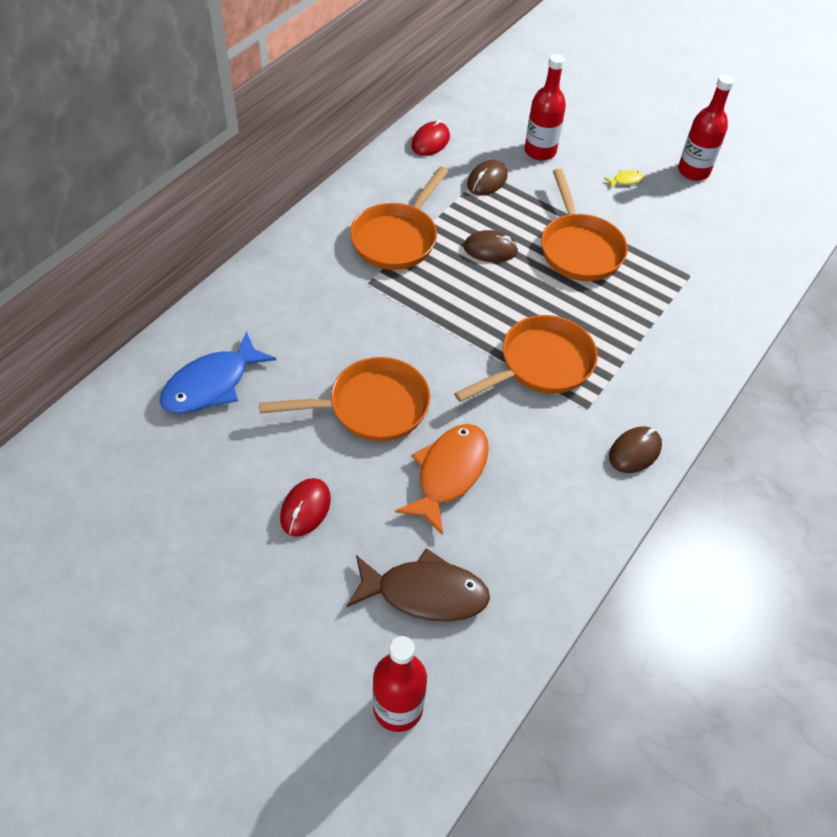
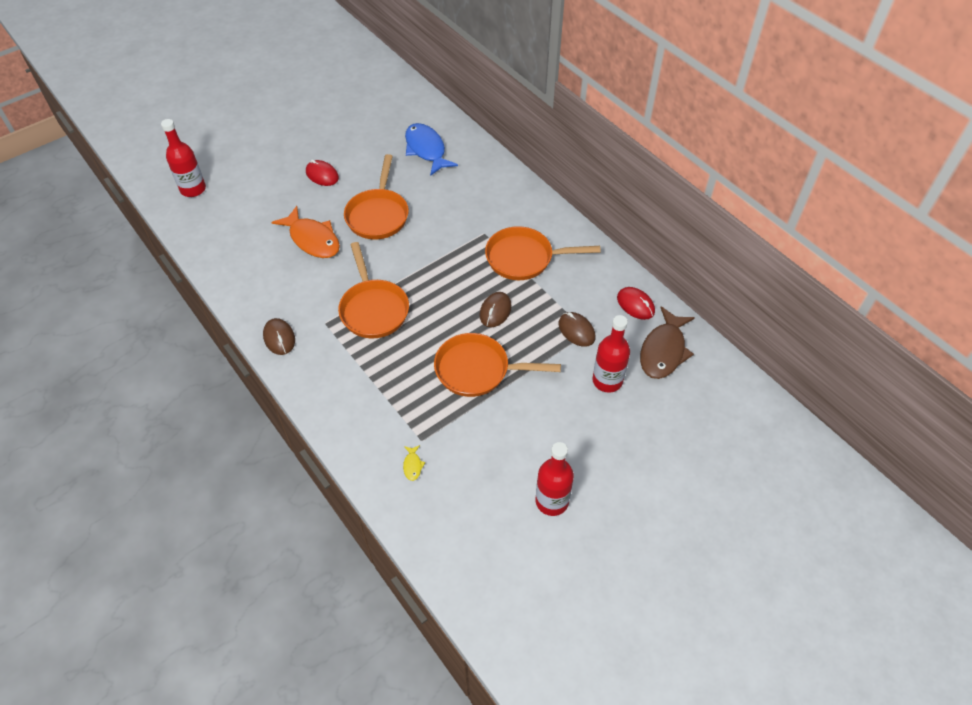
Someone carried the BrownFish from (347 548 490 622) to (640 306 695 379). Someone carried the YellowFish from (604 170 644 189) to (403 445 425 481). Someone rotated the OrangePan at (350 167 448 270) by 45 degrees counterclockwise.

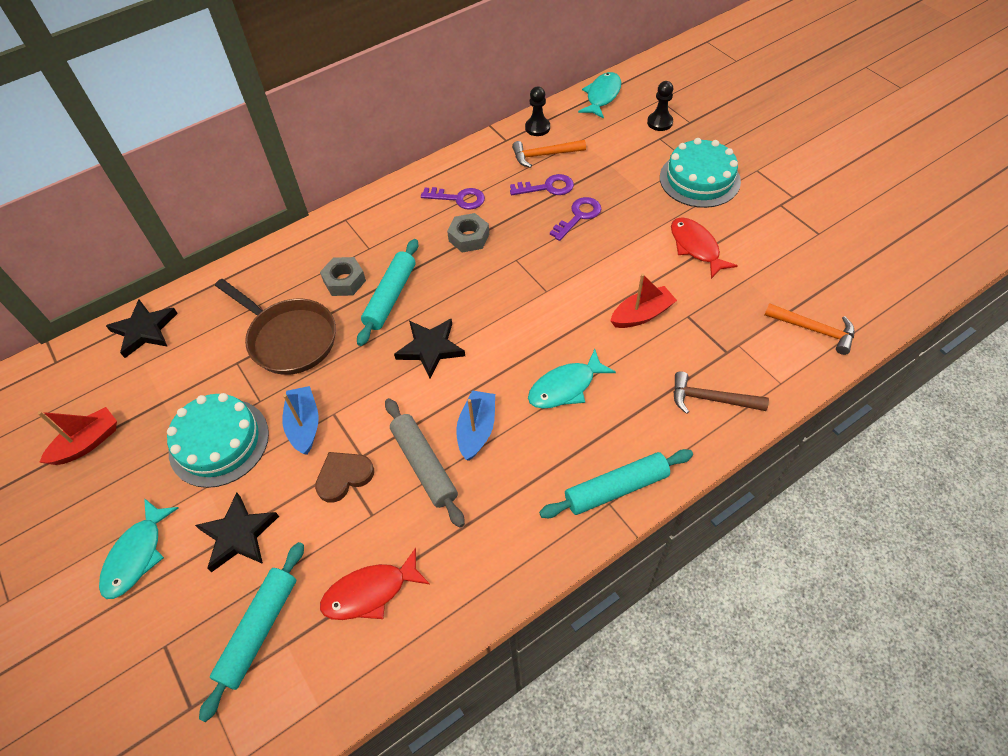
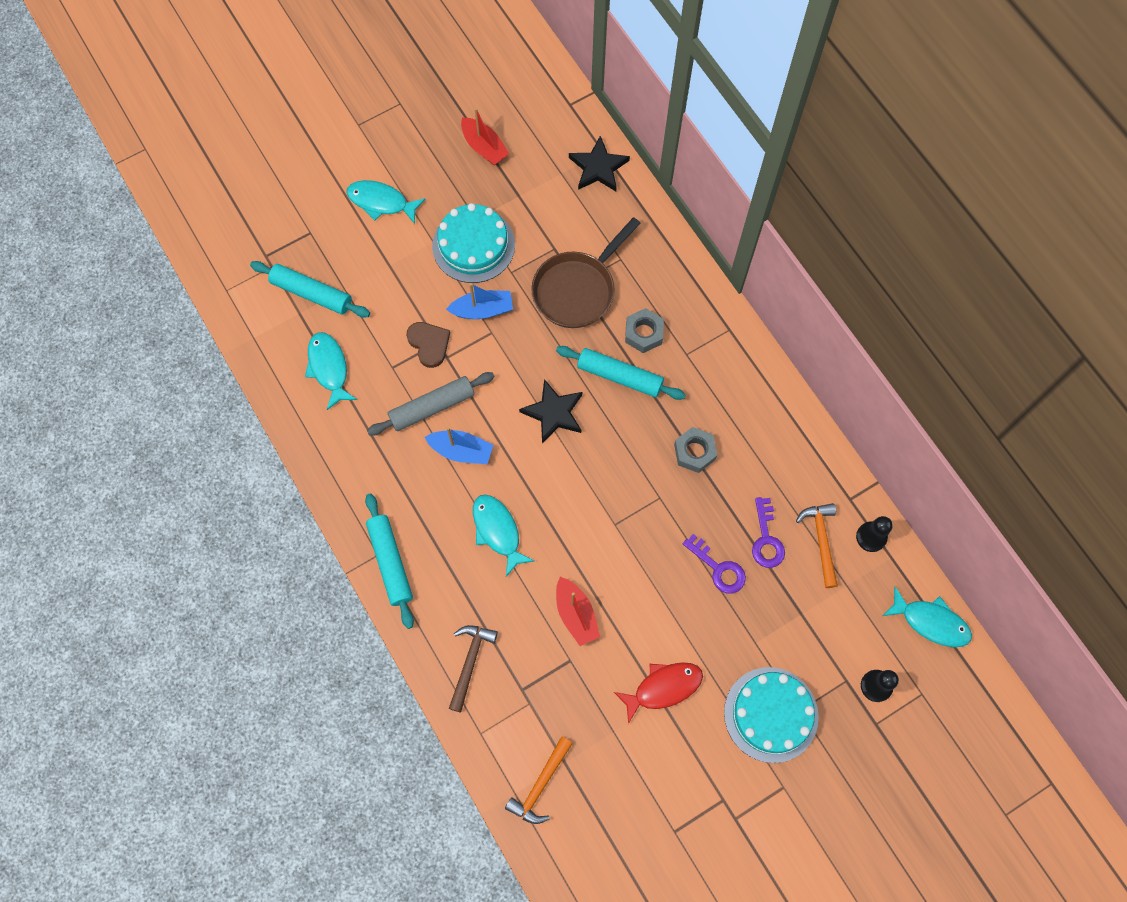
Someone took away the BlackStar at (195 492 279 572). Someone took away the PurpleKey at (421 187 485 210). Someone repainted the RedFish at (320 548 430 620), which became the TurquoiseFish at (305 332 357 410).

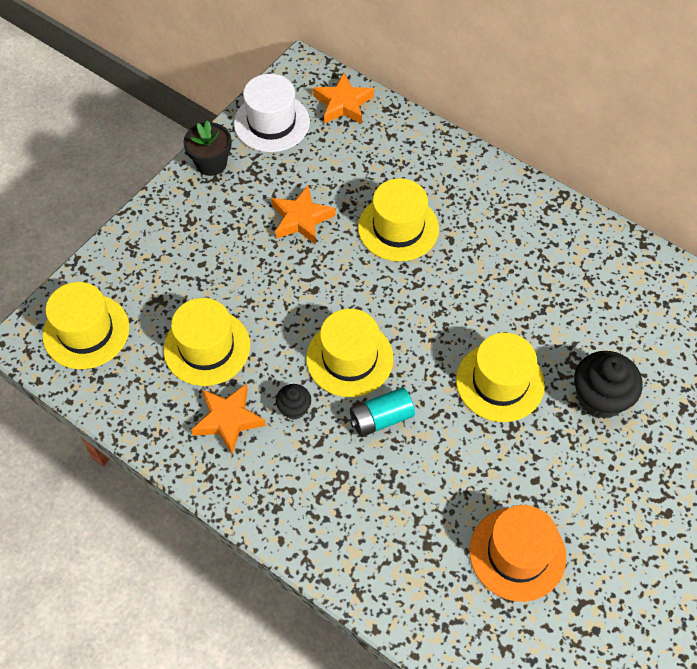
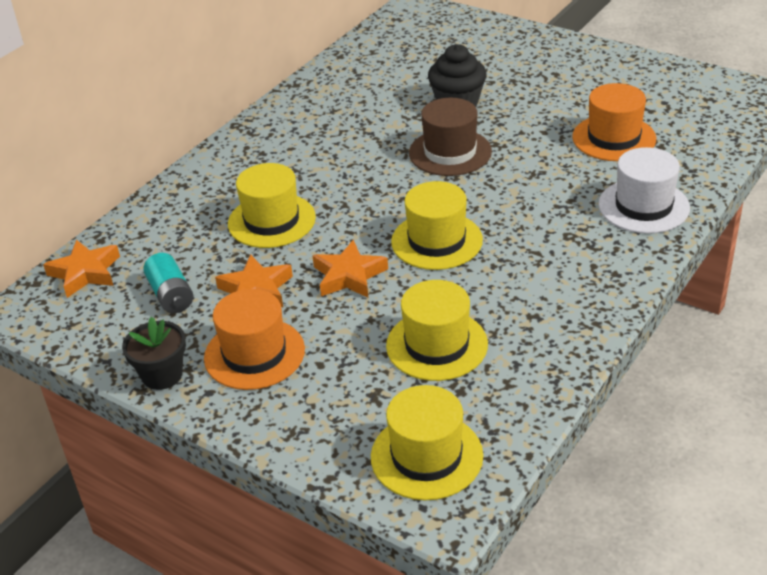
Someone took away the BlackCupcake at (276 384 311 420). Someone put down the OrangeHat at (204 289 305 390). Someone carried the OrangeStar from (191 383 266 454) to (313 240 388 298). Someone carried the WhiteHat from (234 74 310 152) to (598 147 690 234). Someone carried the TurquoiseBattery from (350 387 415 437) to (143 253 193 313). Someone repainted the YellowHat at (456 333 545 422), which became the BrownHat at (409 98 492 176).

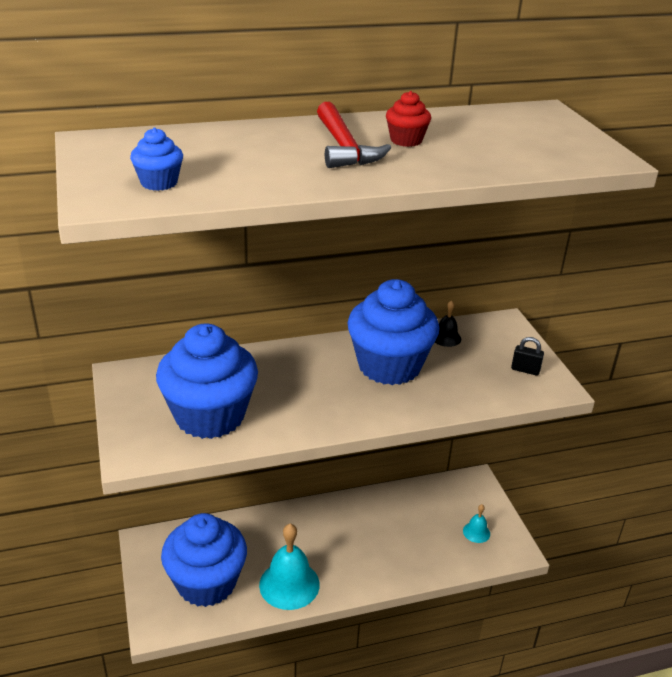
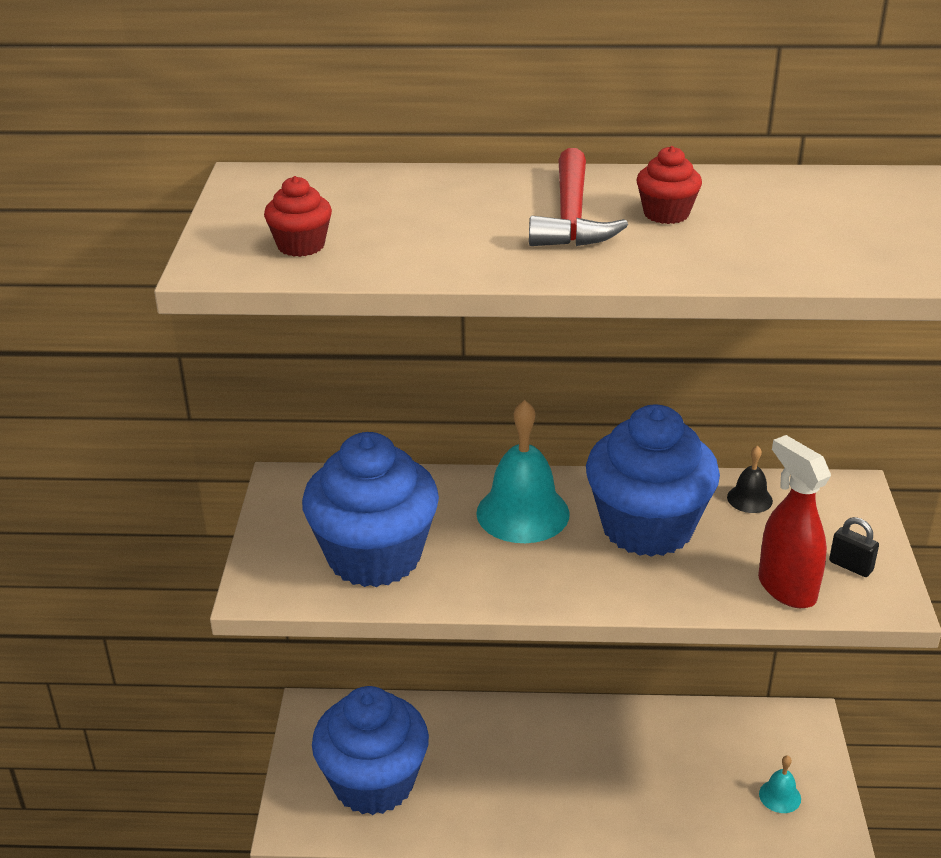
Someone put down the RedSprayBottle at (758 435 831 608). Someone carried the TurquoiseBell from (259 524 320 610) to (476 400 570 543). Someone repainted the BlueCupcake at (130 128 183 191), which became the RedCupcake at (264 176 332 257).

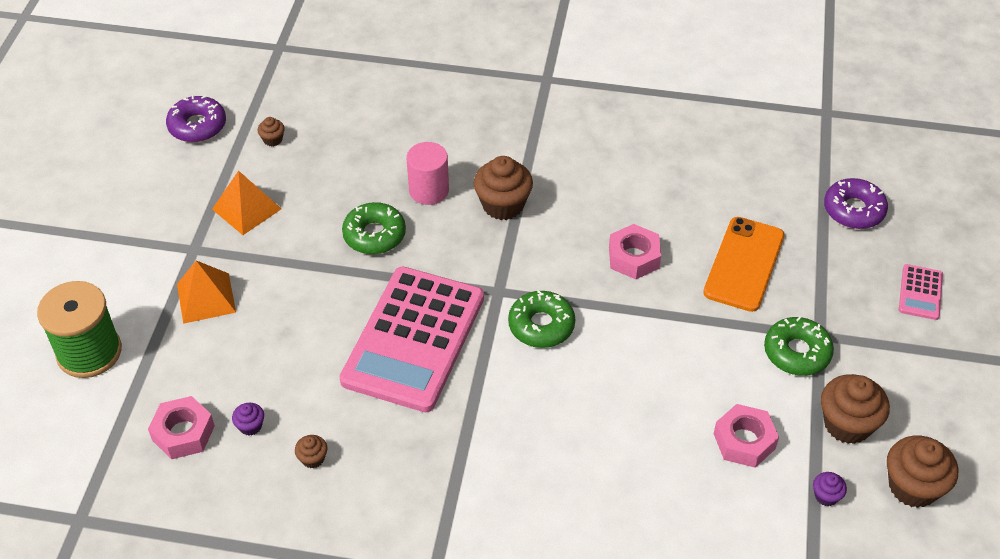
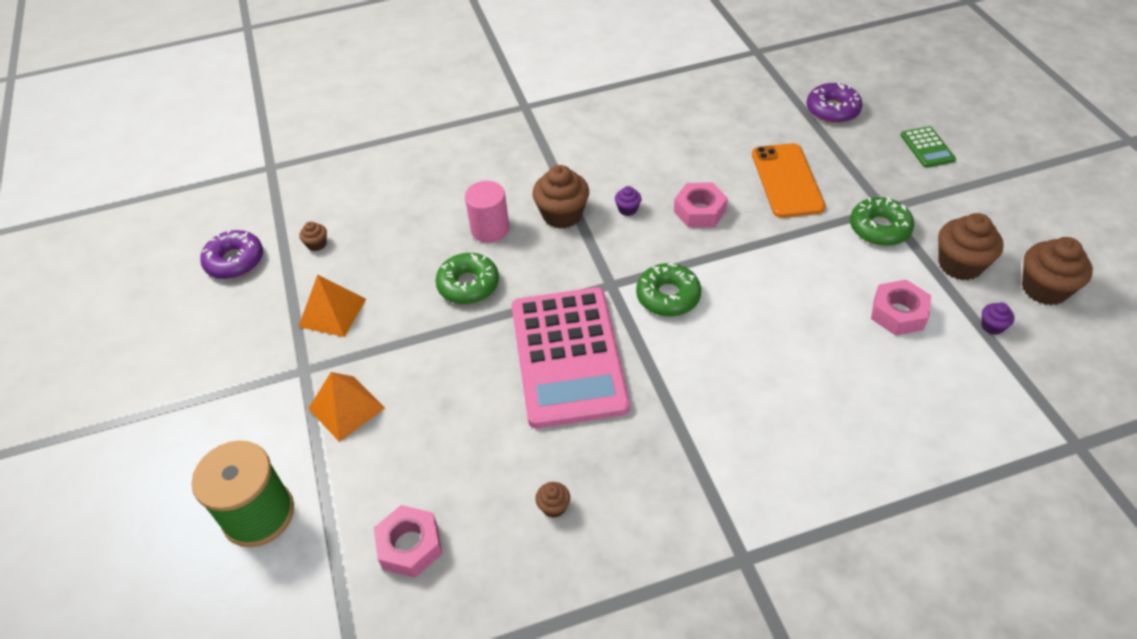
Someone carried the PurpleCupcake from (232 403 264 436) to (615 186 642 216). Someone repainted the PinkCalculator at (899 264 943 320), which became the GreenCalculator at (900 126 956 168).

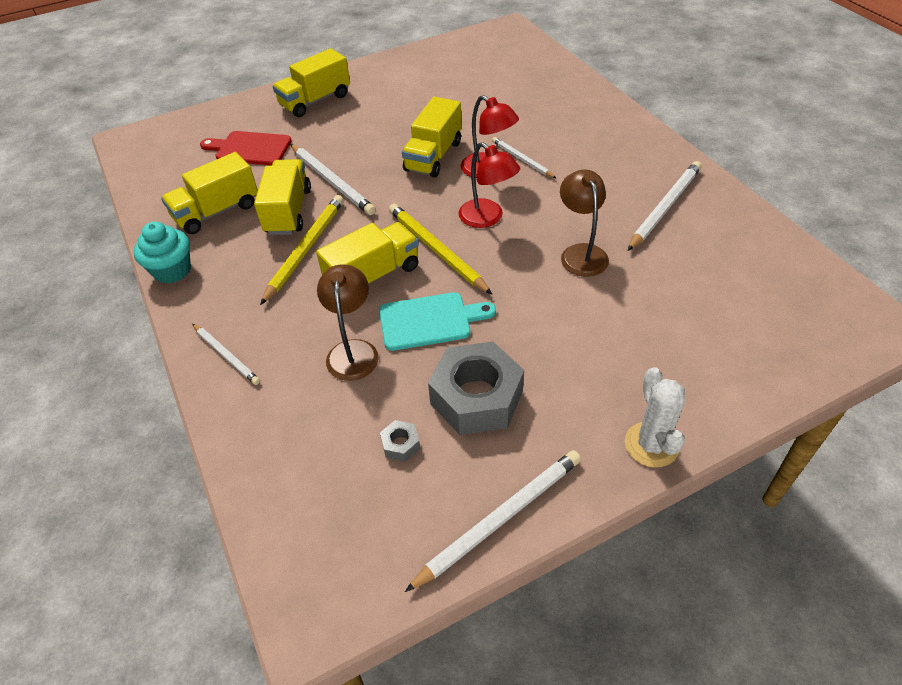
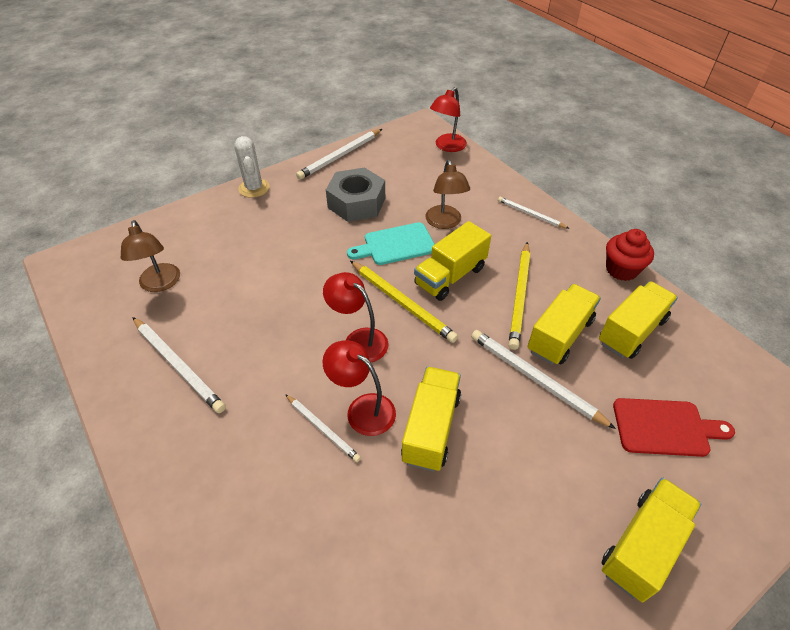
Someone took away the GreyNut at (380 420 420 462). Someone put down the RedLamp at (430 87 467 152). Someone carried the BrownLamp from (560 170 609 277) to (121 220 180 292). Someone repainted the TurquoiseCupcake at (133 222 191 284), which became the RedCupcake at (606 229 654 281). Someone rotated the YellowTruck at (254 159 311 235) by 135 degrees counterclockwise. Someone rotated the WhitePencil at (628 161 702 251) by 75 degrees counterclockwise.

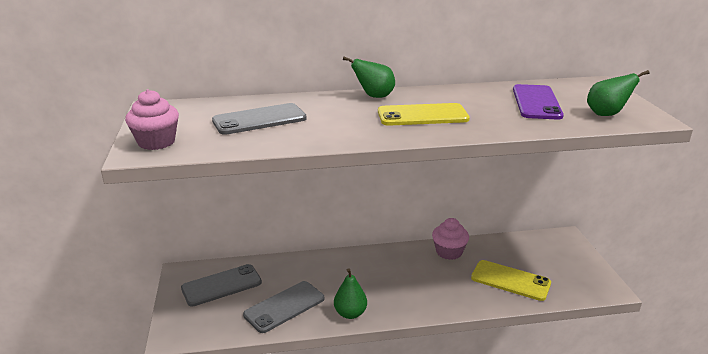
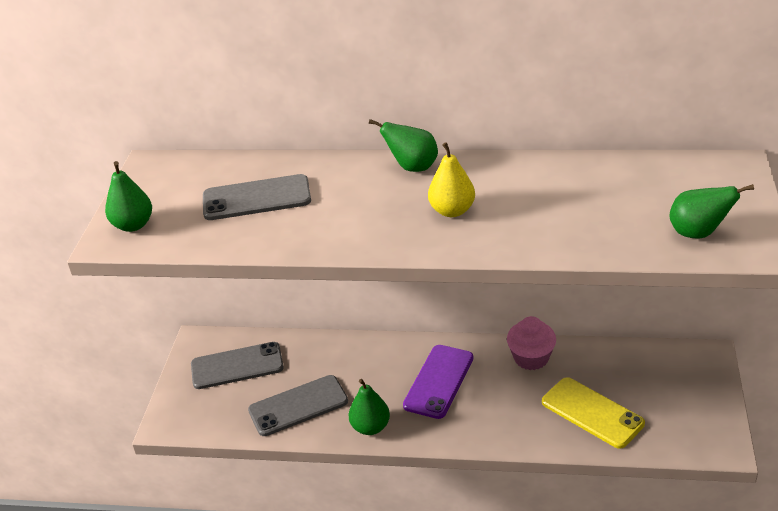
Someone carried the PurplePhone from (513 84 564 120) to (403 345 473 419). Someone swapped the PinkCupcake at (125 89 179 150) for the GreenPear at (105 161 152 232). Someone swapped the YellowPhone at (378 103 470 126) for the YellowPear at (428 142 475 217).

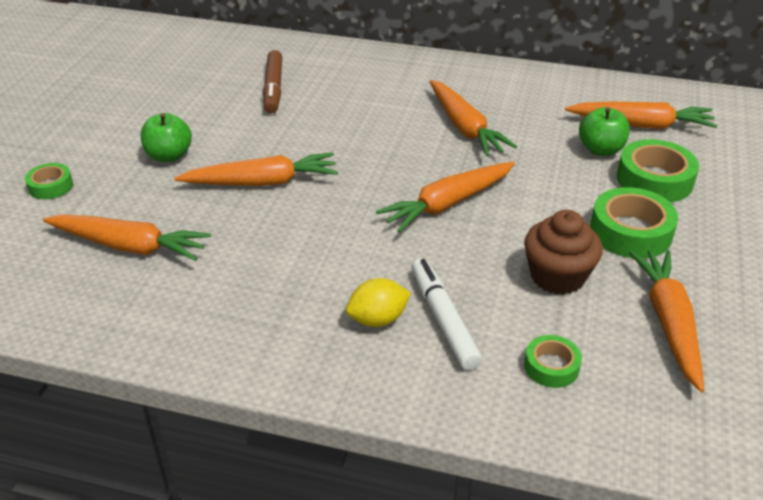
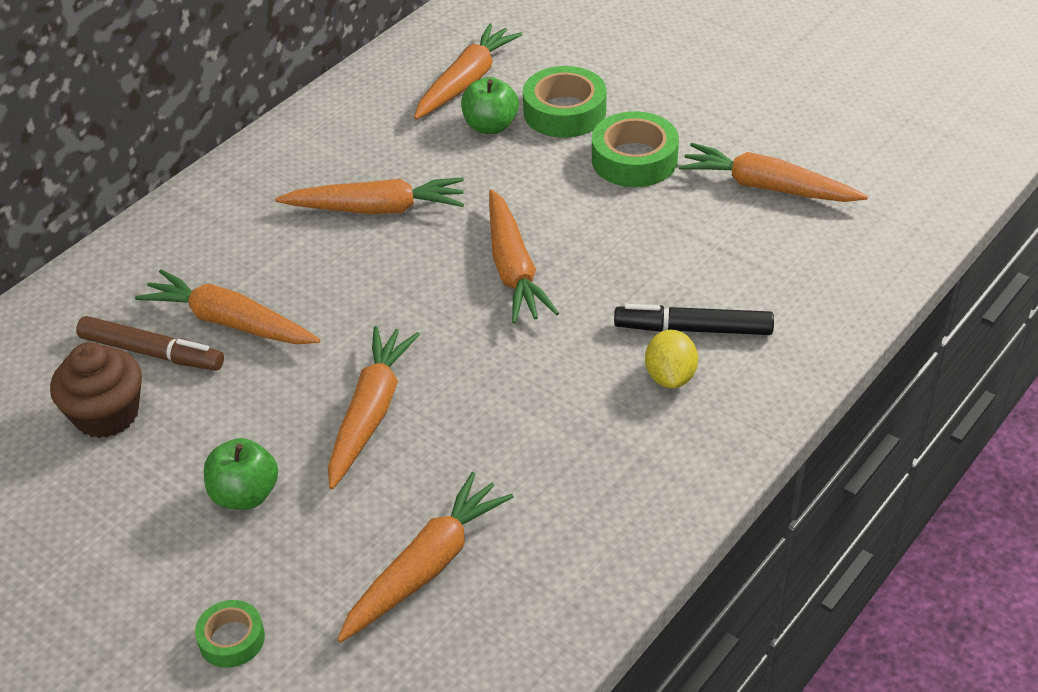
Someone took away the GreenTape at (524 335 582 388). Someone put down the OrangeCarrot at (135 269 321 344). Someone carried the BrownCupcake from (524 210 603 295) to (50 342 142 438). Someone repainted the WhiteMarker at (412 258 482 370), which became the BlackMarker at (614 304 774 335).

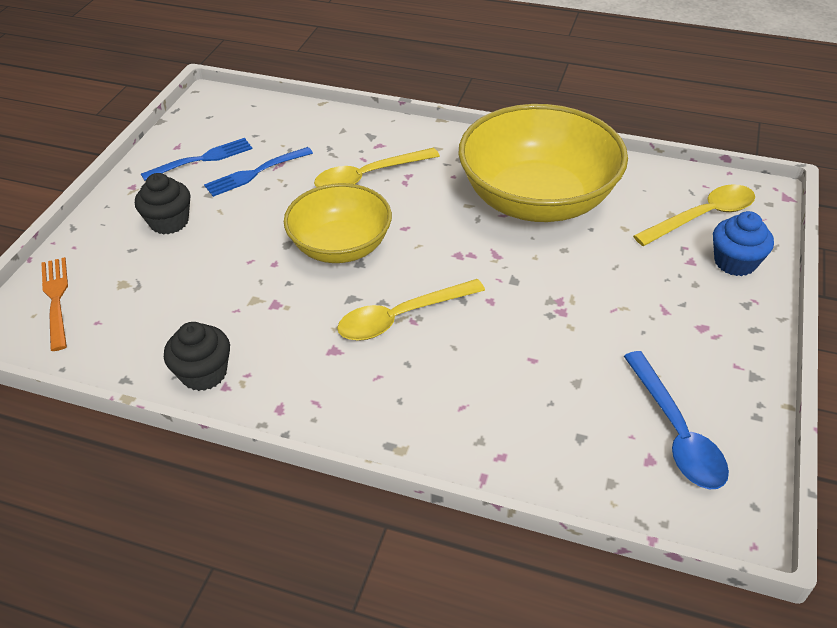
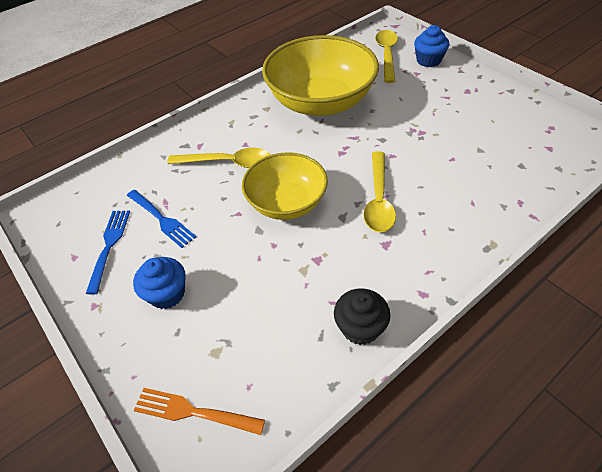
Someone took away the BlueSpoon at (624 351 729 489). Someone repainted the BlackCupcake at (135 173 191 235), which became the BlueCupcake at (133 257 186 309). Someone rotated the BlueFork at (204 147 313 197) by 45 degrees counterclockwise. Someone rotated the YellowSpoon at (314 148 440 187) by 90 degrees counterclockwise.

